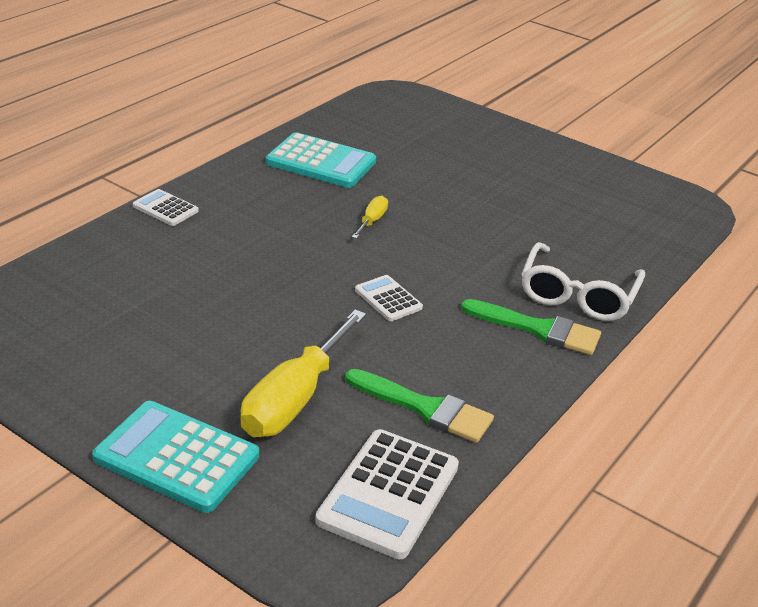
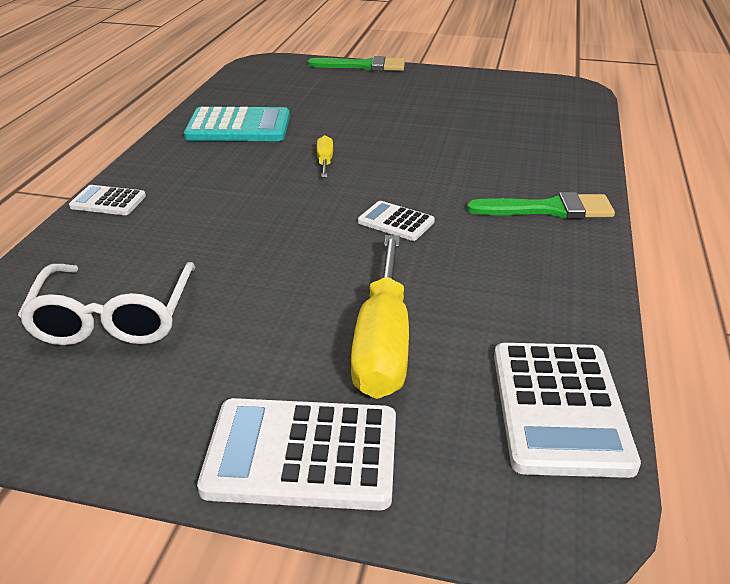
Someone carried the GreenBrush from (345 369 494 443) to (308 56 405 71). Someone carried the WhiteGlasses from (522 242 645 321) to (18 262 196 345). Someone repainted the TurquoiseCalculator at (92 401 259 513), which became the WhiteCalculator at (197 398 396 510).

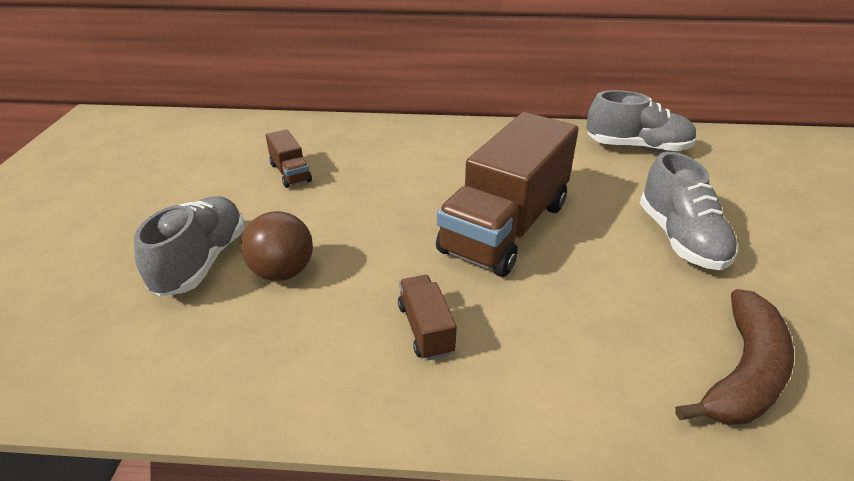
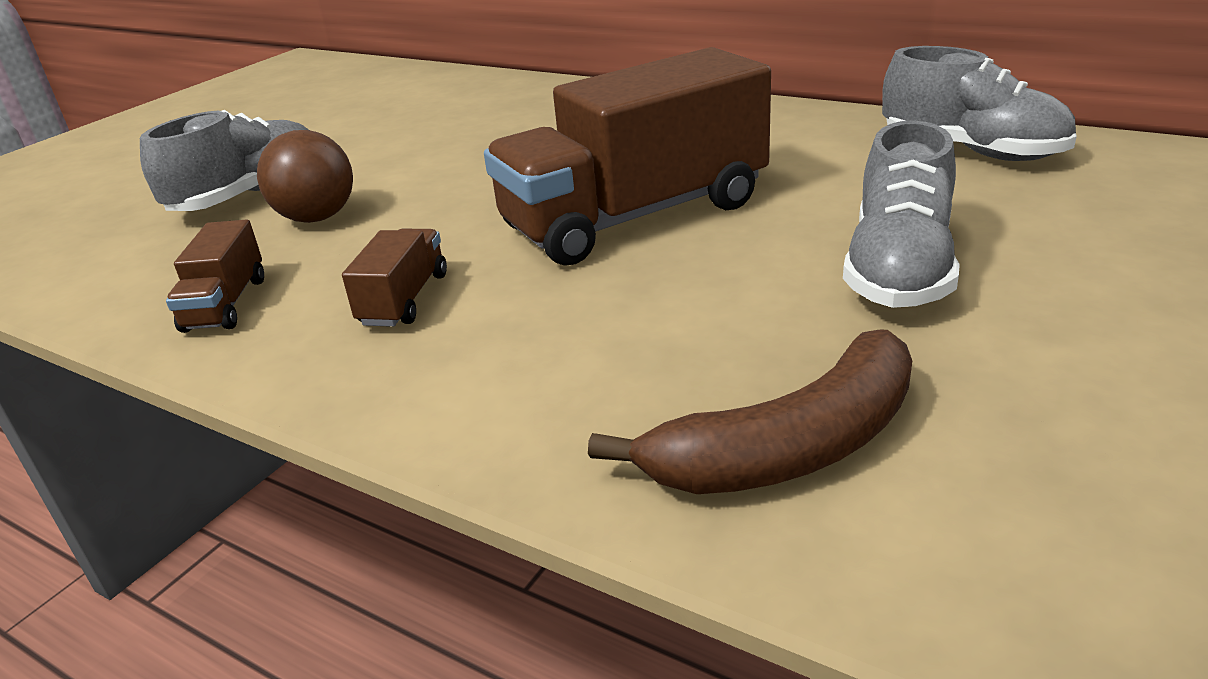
Someone carried the BrownTruck from (266 129 312 188) to (166 219 264 333).

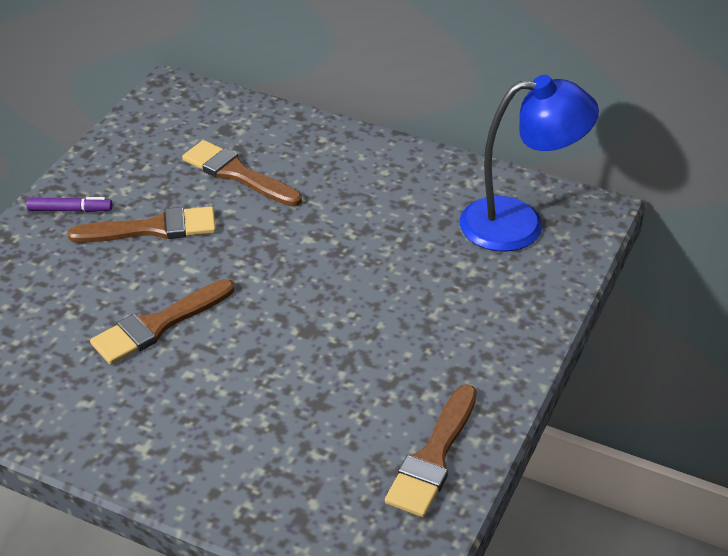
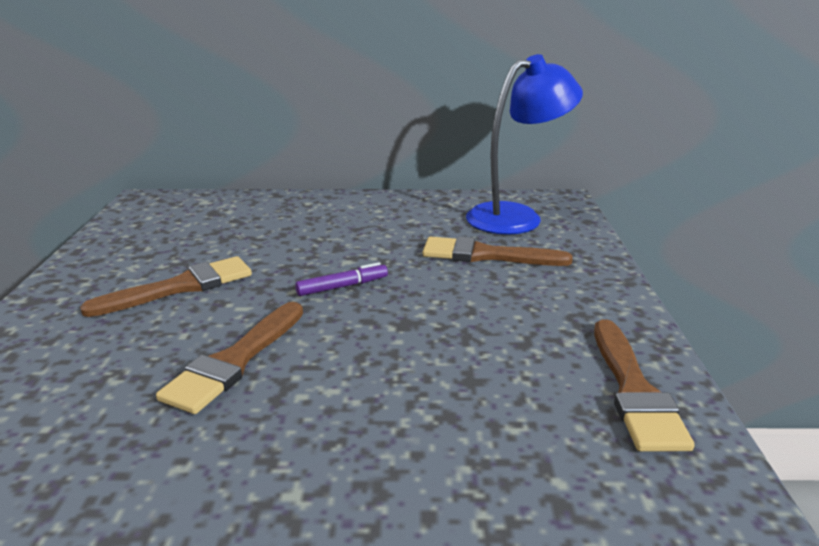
Someone carried the PurpleMarker from (26 197 112 212) to (295 262 388 296). Someone carried the BrownBrush from (182 140 302 207) to (423 237 573 266).

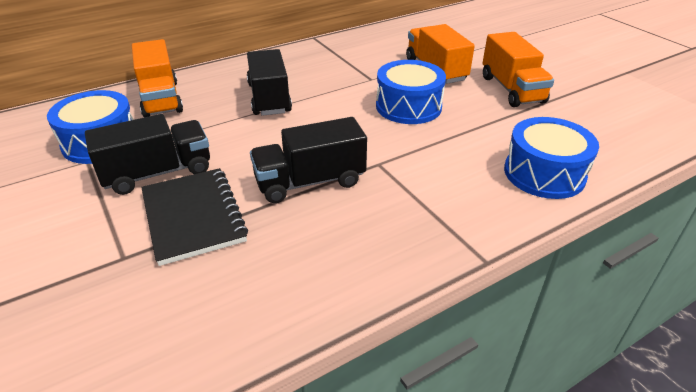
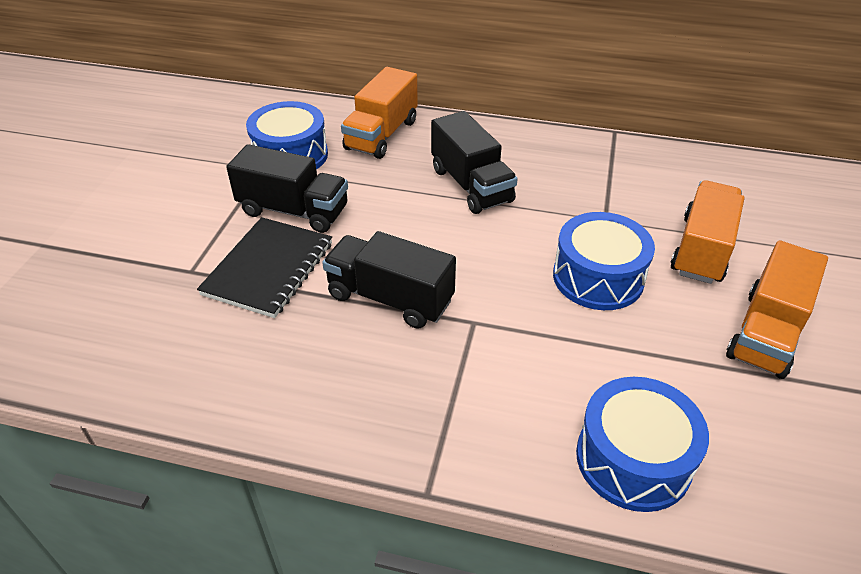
Someone rotated the BlackTruck at (247 49 292 116) by 120 degrees clockwise.

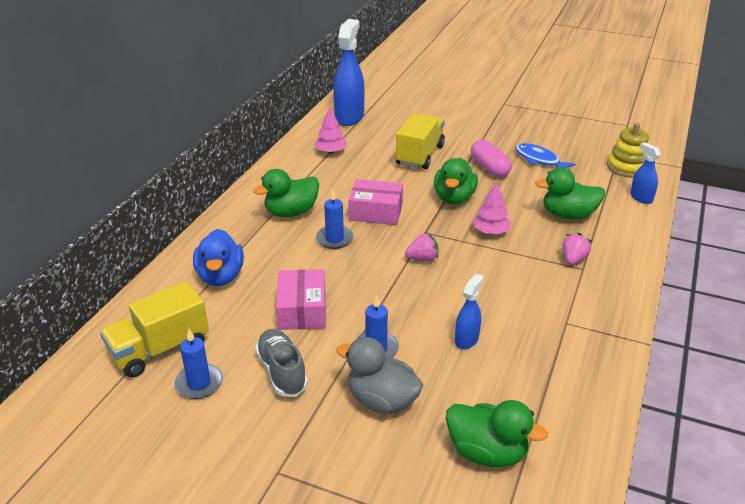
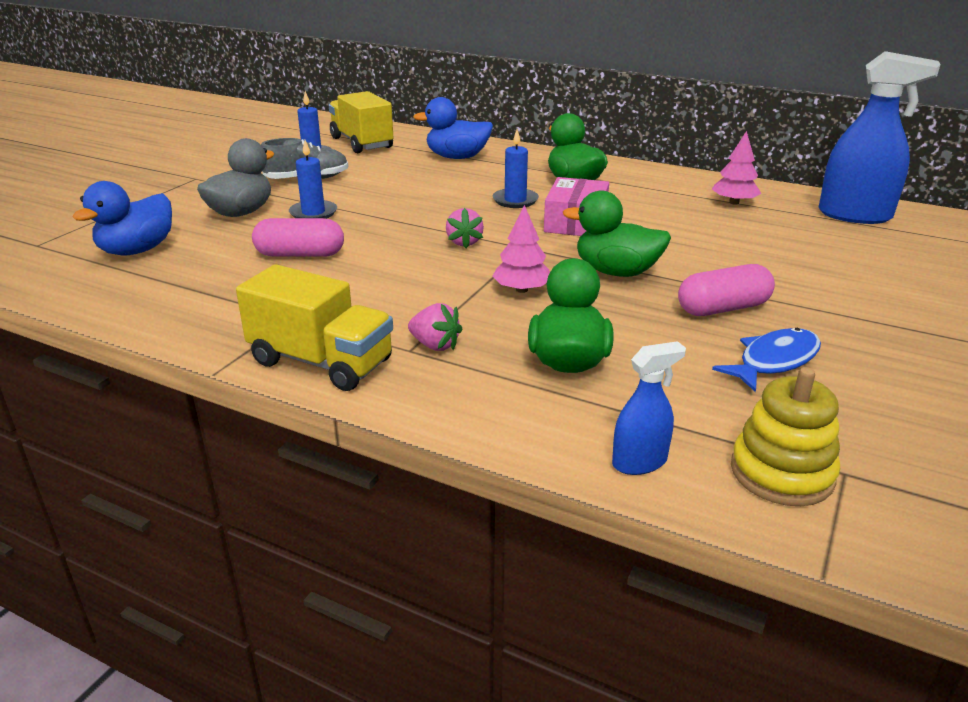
Someone took away the PinkBox at (276 269 326 330). Someone carried the YellowTruck from (396 114 445 169) to (236 264 393 391). Someone swapped the BlueSprayBottle at (455 274 484 350) for the PinkCapsule at (252 218 344 257). Someone repainted the GreenDuck at (446 400 548 467), which became the BlueDuck at (73 181 172 256).

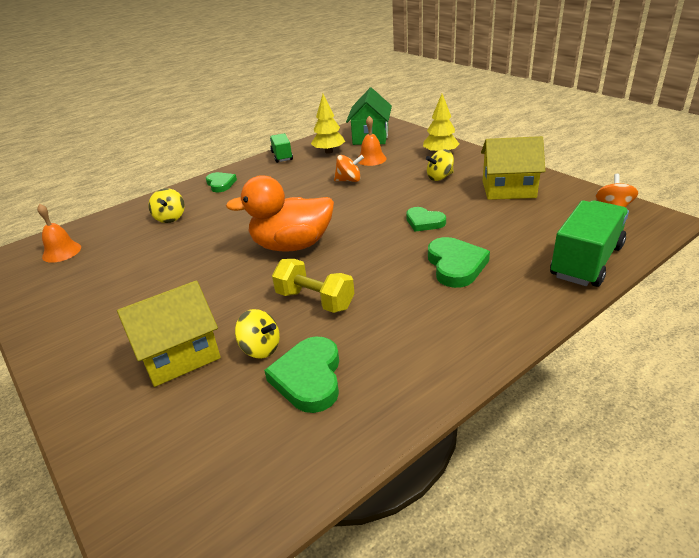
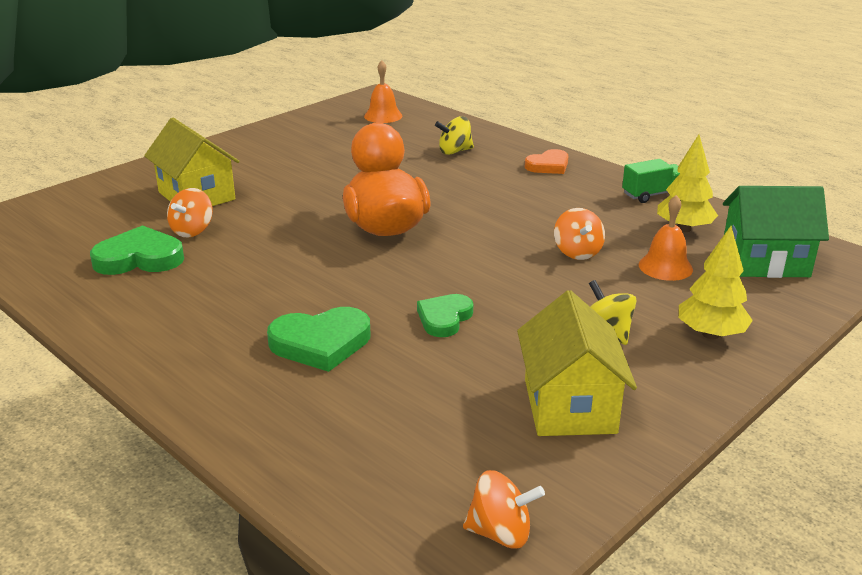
Someone took away the YellowDumbbell at (272 259 354 313). Someone took away the GreenTruck at (550 200 629 287). Someone repainted the GreenHeart at (206 172 237 192), which became the OrangeHeart at (525 149 568 174). Someone repainted the YellowSpinningTop at (235 309 280 359), which became the OrangeSpinningTop at (167 188 213 237).

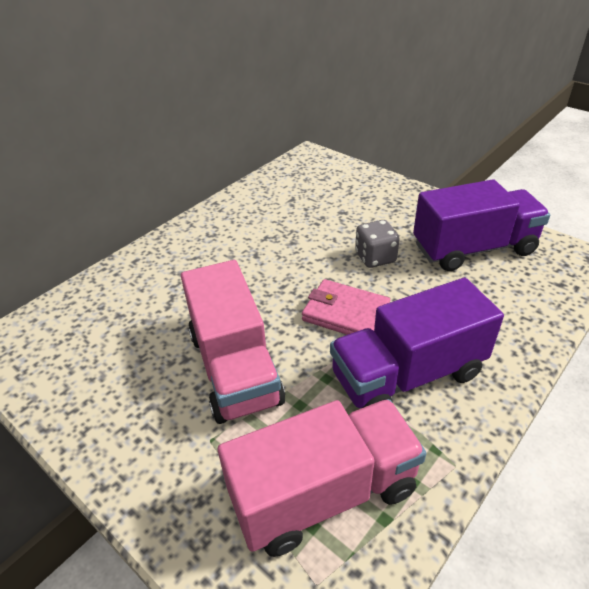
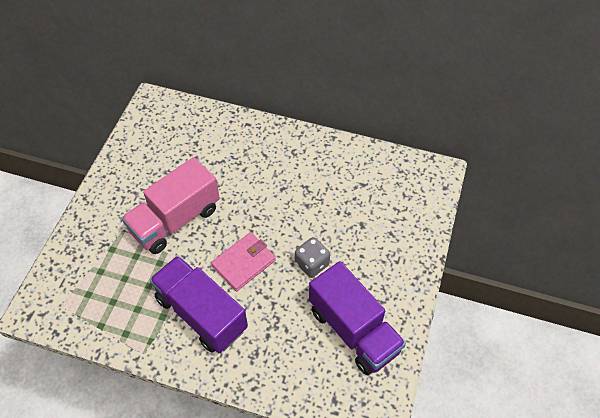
Someone took away the PinkTruck at (218 399 426 557). Someone rotated the PinkWallet at (302 279 390 335) by 45 degrees clockwise.

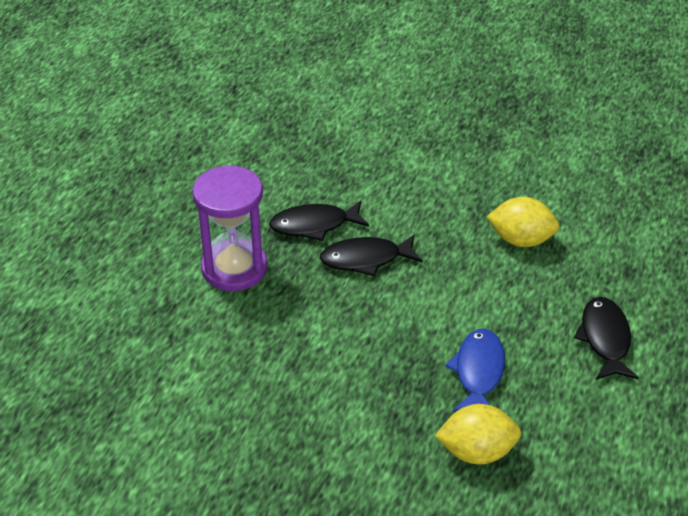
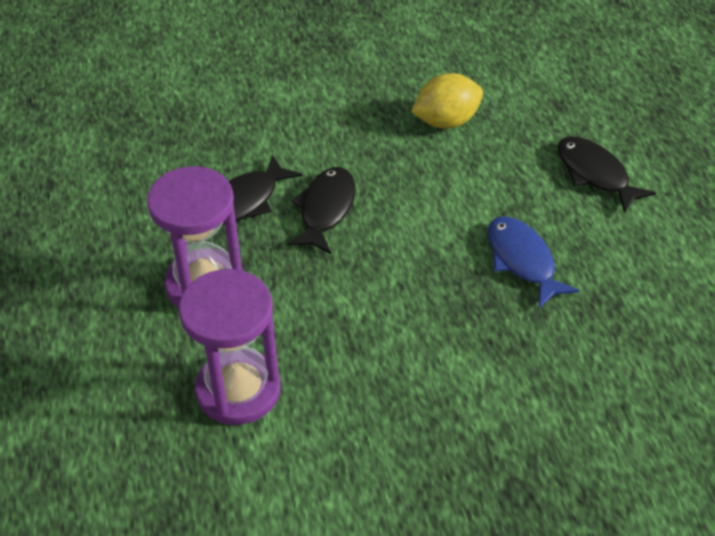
Someone took away the YellowLemon at (435 404 521 465). Someone put down the PurpleHourglass at (179 269 281 425). Someone rotated the BlackFish at (320 234 423 276) by 150 degrees clockwise.

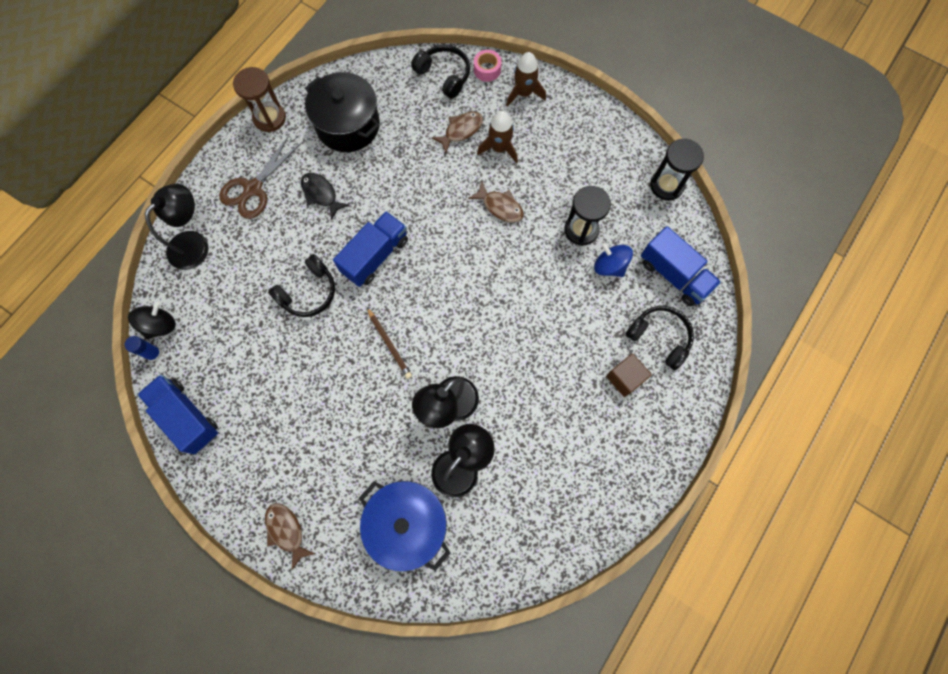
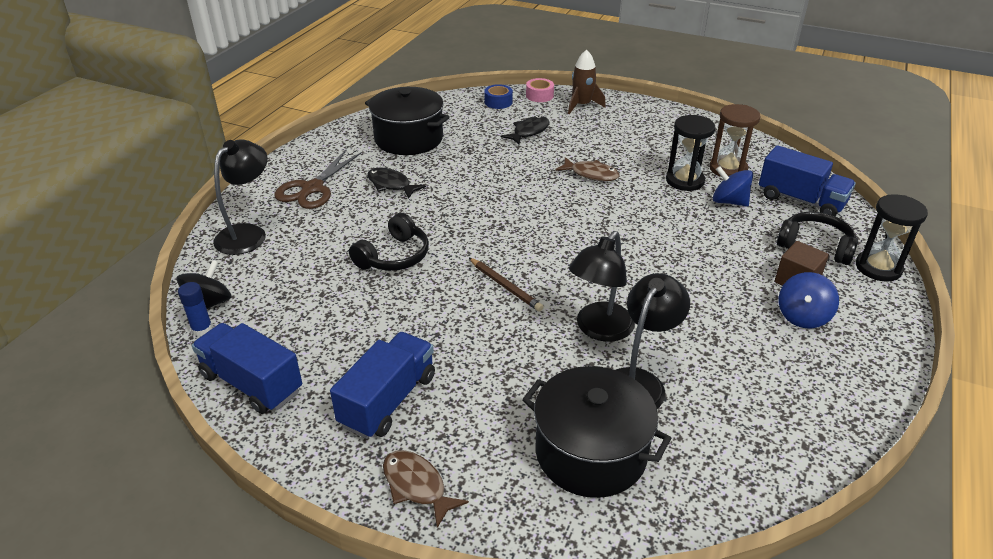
Someone took away the BrownRocket at (477 111 518 163). Someone put down the BlueSpinningTop at (779 272 839 328). Someone carried the BrownHourglass from (233 67 286 132) to (709 104 761 177). Someone carried the BlueTruck from (333 211 408 287) to (330 332 435 439). Someone carried the BlackHourglass from (650 139 704 200) to (856 194 928 282). Someone swapped the BlackHeadphones at (411 45 470 99) for the BlueTape at (484 84 513 109). Someone repainted the BluePot at (359 481 450 572), which became the BlackPot at (522 366 672 498). Someone repainted the BrownFish at (432 112 483 153), which became the BlackFish at (501 115 549 144).

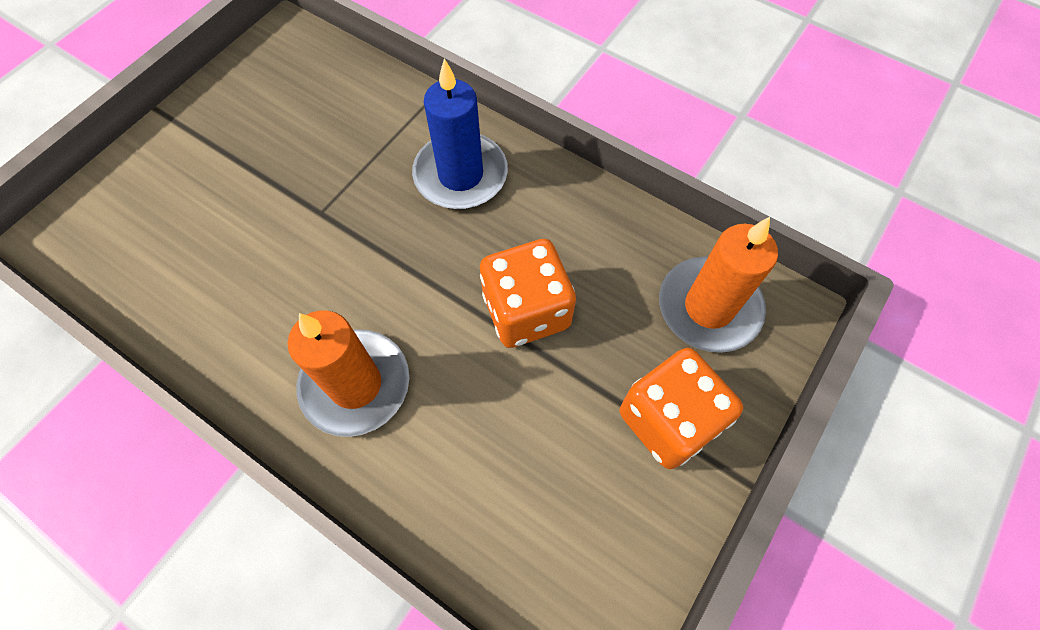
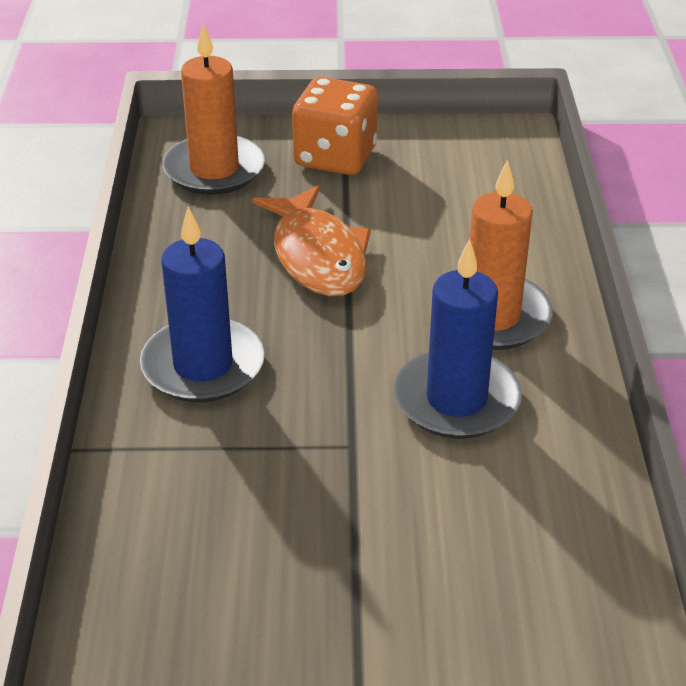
Someone put down the BlueCandle at (393 238 522 439). Someone swapped the OrangeDice at (480 239 576 348) for the OrangeFish at (252 185 371 296).

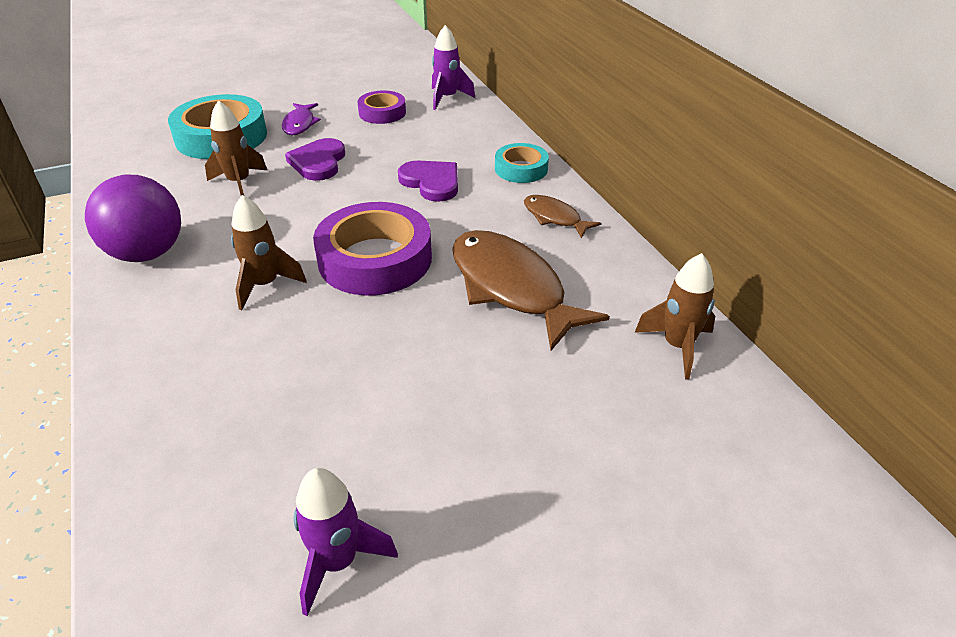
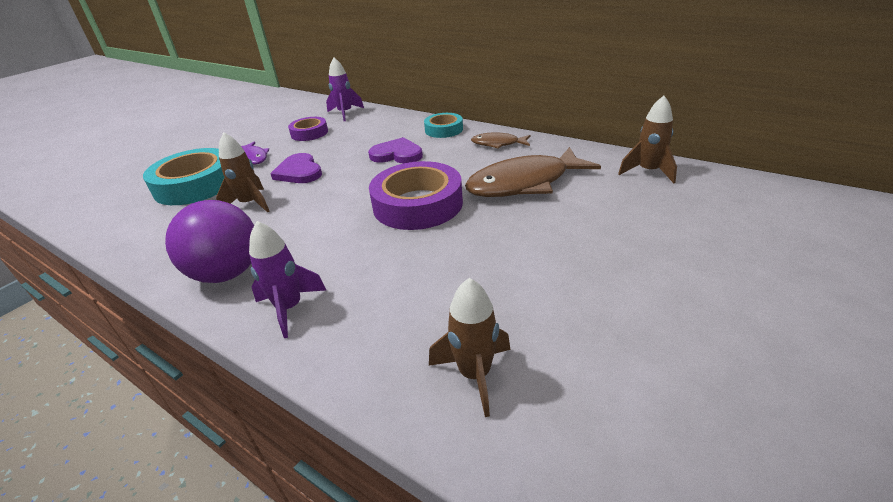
Someone carried the BrownRocket from (231 195 307 310) to (429 278 510 417). Someone carried the PurpleRocket from (294 468 398 616) to (249 221 326 338). Someone rotated the BrownFish at (452 230 610 351) by 45 degrees counterclockwise.

